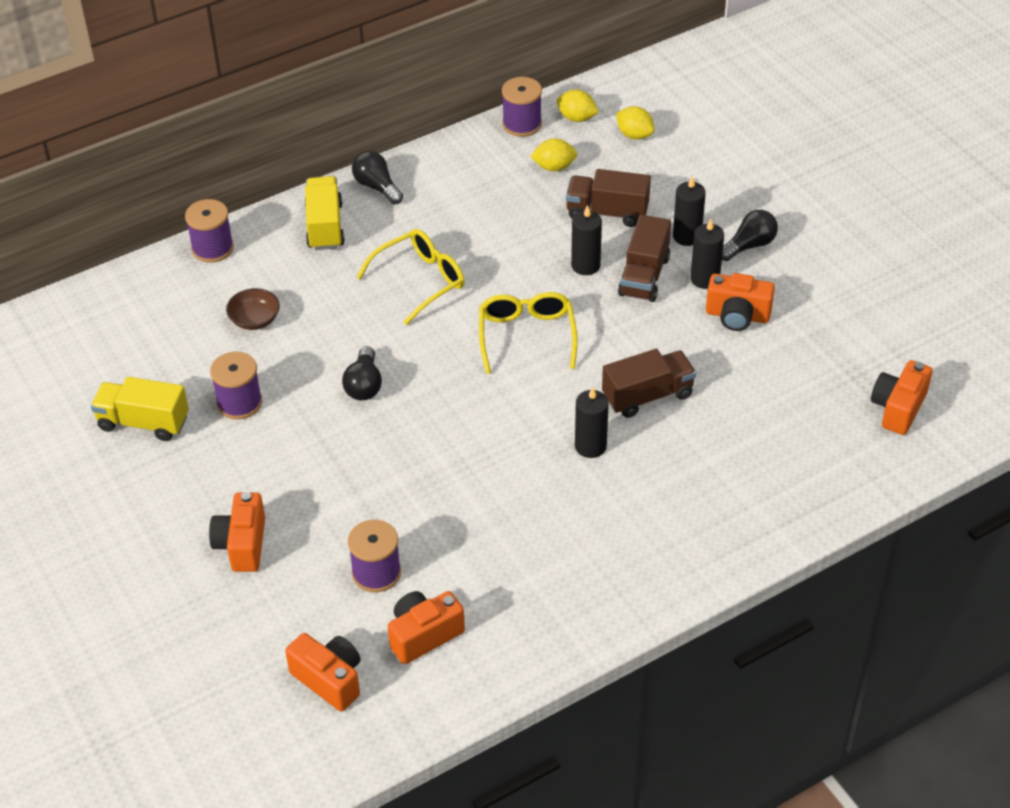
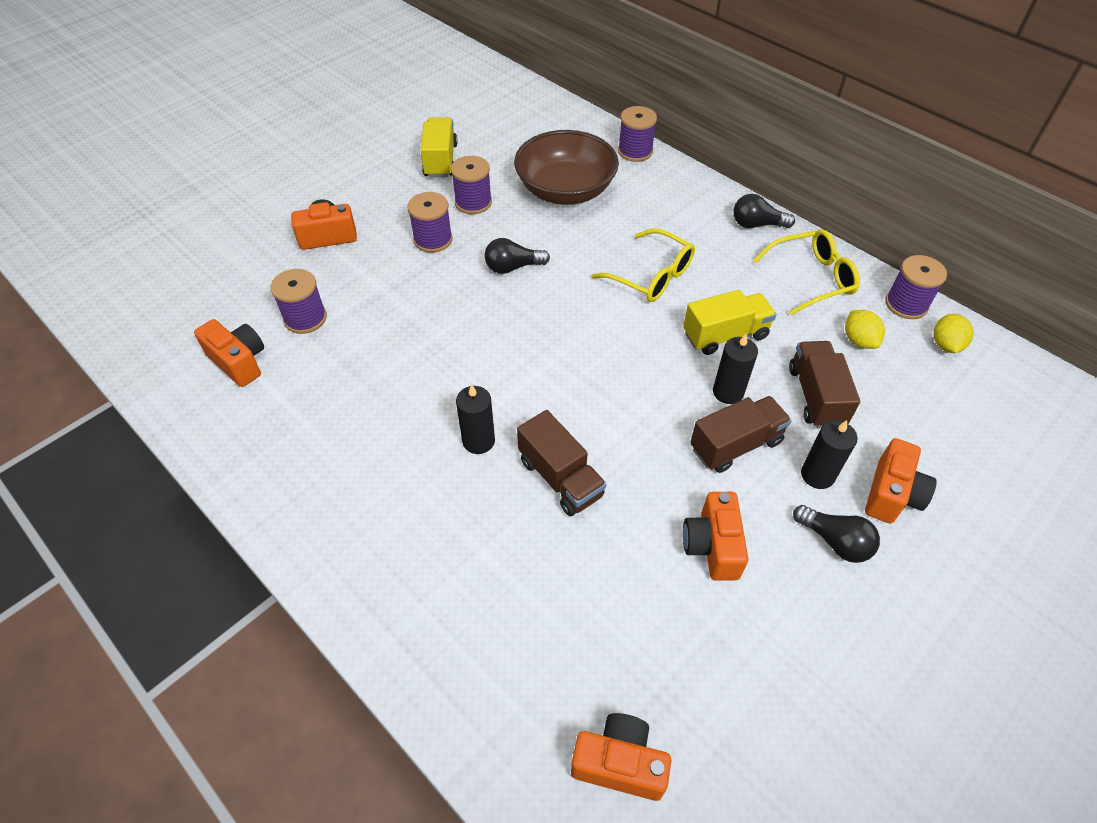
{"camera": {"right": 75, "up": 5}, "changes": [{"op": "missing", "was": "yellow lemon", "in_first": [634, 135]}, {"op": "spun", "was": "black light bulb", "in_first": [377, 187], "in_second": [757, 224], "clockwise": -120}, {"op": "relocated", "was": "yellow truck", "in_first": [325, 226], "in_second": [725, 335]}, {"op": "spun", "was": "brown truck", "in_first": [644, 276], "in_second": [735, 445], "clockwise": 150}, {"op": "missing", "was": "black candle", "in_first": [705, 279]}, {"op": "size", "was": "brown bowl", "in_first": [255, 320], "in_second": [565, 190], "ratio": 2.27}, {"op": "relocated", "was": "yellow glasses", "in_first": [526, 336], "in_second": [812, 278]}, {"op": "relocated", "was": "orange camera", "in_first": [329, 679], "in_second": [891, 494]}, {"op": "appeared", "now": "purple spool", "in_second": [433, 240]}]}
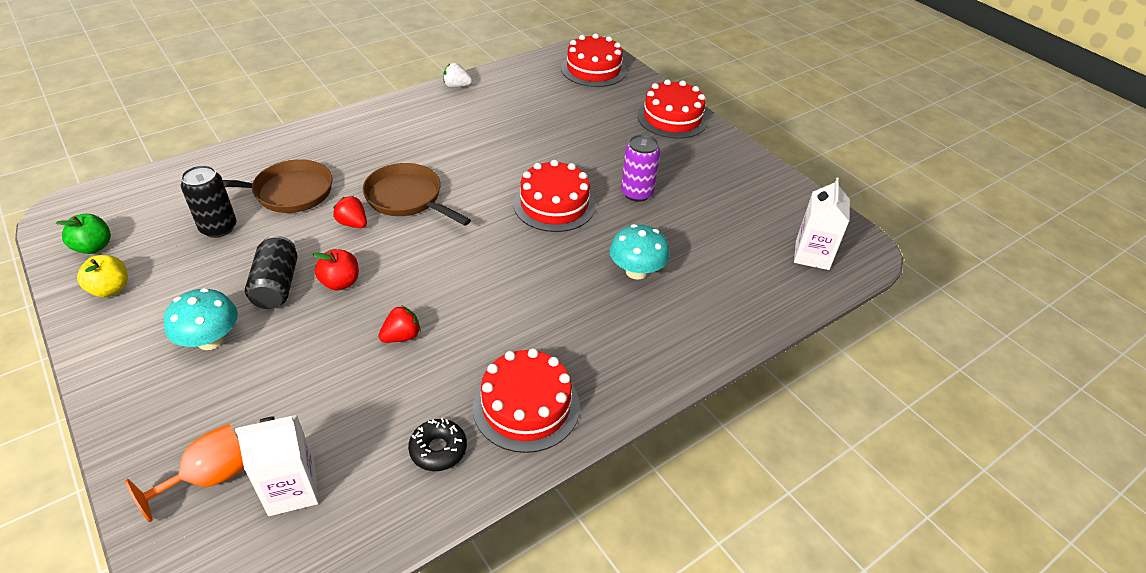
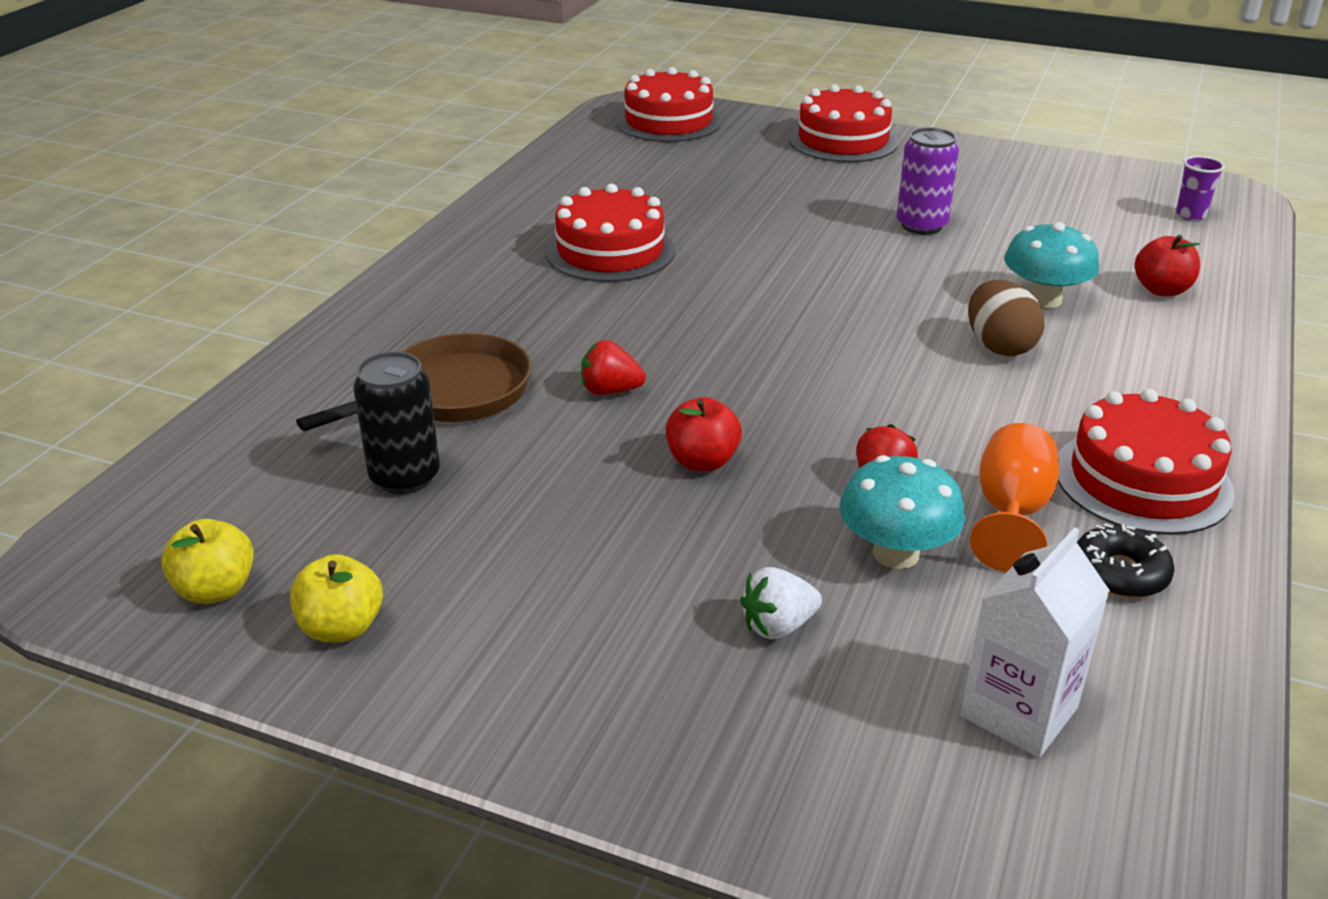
{"camera": {"right": -30, "up": -10}, "changes": [{"op": "relocated", "was": "white strawberry", "in_first": [456, 86], "in_second": [778, 626]}, {"op": "relocated", "was": "red cake", "in_first": [554, 204], "in_second": [610, 251]}, {"op": "missing", "was": "brown pan", "in_first": [408, 199]}, {"op": "exchanged", "was": "white carton", "now": "purple cup", "in_first": [812, 255], "in_second": [1190, 215]}, {"op": "colour", "was": "green apple", "now": "yellow apple", "in_first": [94, 247], "in_second": [216, 590]}, {"op": "missing", "was": "black can", "in_first": [276, 286]}, {"op": "relocated", "was": "turquoise mushroom", "in_first": [210, 340], "in_second": [896, 553]}, {"op": "relocated", "was": "orange goblet", "in_first": [210, 477], "in_second": [1011, 513]}, {"op": "appeared", "now": "red apple", "in_second": [1161, 290]}, {"op": "appeared", "now": "brown egg", "in_second": [999, 346]}]}
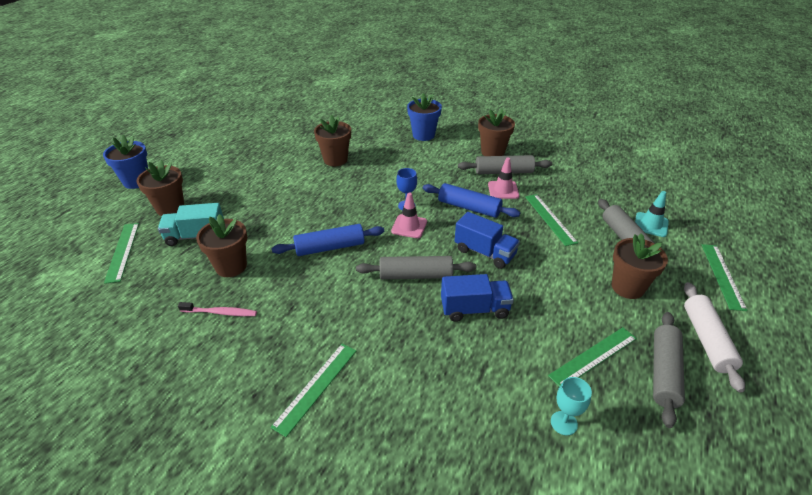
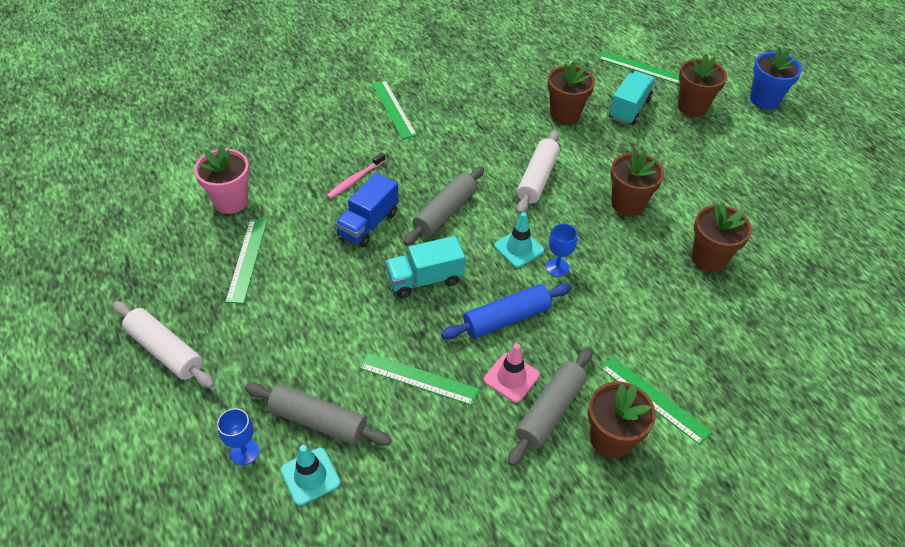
{"camera": {"right": 125, "up": 10}, "changes": [{"op": "missing", "was": "blue flower pot", "in_first": [423, 135]}, {"op": "colour", "was": "pink traffic cone", "now": "turquoise traffic cone", "in_first": [409, 226], "in_second": [519, 248]}, {"op": "colour", "was": "blue truck", "now": "turquoise truck", "in_first": [484, 252], "in_second": [425, 279]}, {"op": "colour", "was": "blue rolling pin", "now": "white rolling pin", "in_first": [330, 247], "in_second": [537, 178]}, {"op": "relocated", "was": "brown flower pot", "in_first": [627, 287], "in_second": [627, 204]}, {"op": "relocated", "was": "green ruler", "in_first": [722, 276], "in_second": [654, 399]}, {"op": "relocated", "was": "pink toothbrush", "in_first": [220, 312], "in_second": [355, 180]}, {"op": "missing", "was": "grey rolling pin", "in_first": [664, 372]}, {"op": "exchanged", "was": "turquoise goblet", "now": "pink flower pot", "in_first": [564, 423], "in_second": [230, 201]}, {"op": "appeared", "now": "blue goblet", "in_second": [244, 452]}]}
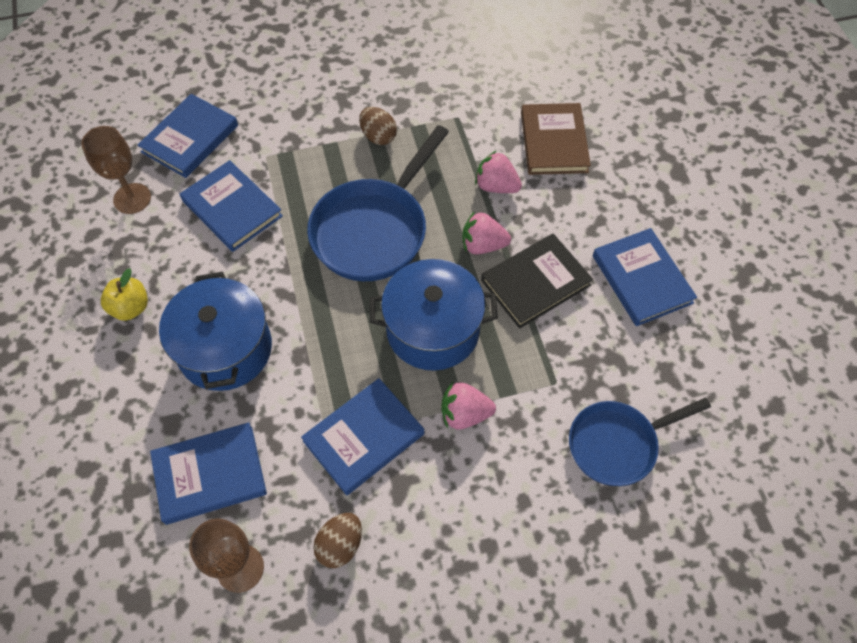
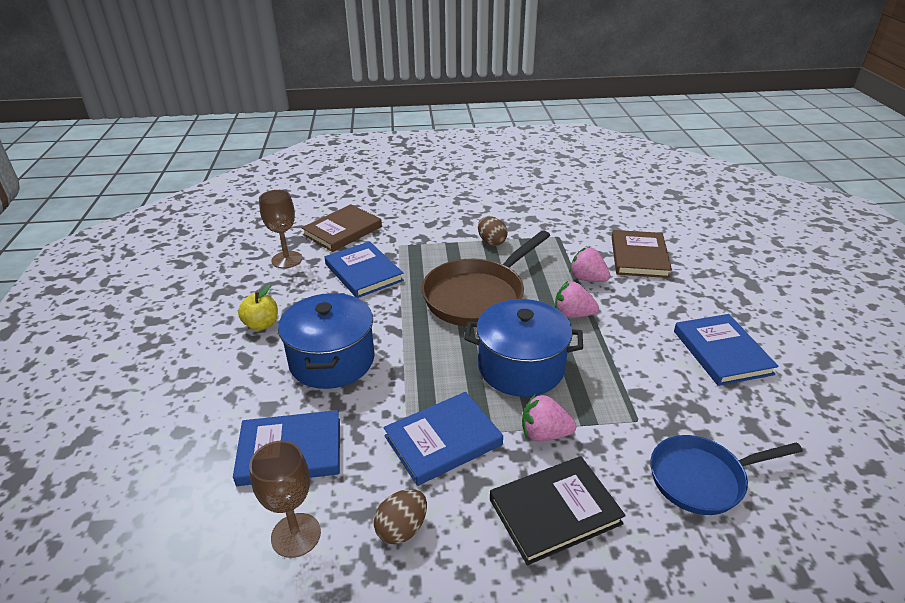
{"camera": {"right": 10, "up": -25}, "changes": [{"op": "colour", "was": "blue book", "now": "brown book", "in_first": [190, 138], "in_second": [342, 231]}, {"op": "colour", "was": "blue pan", "now": "brown pan", "in_first": [373, 230], "in_second": [478, 296]}, {"op": "relocated", "was": "black book", "in_first": [535, 283], "in_second": [555, 511]}]}
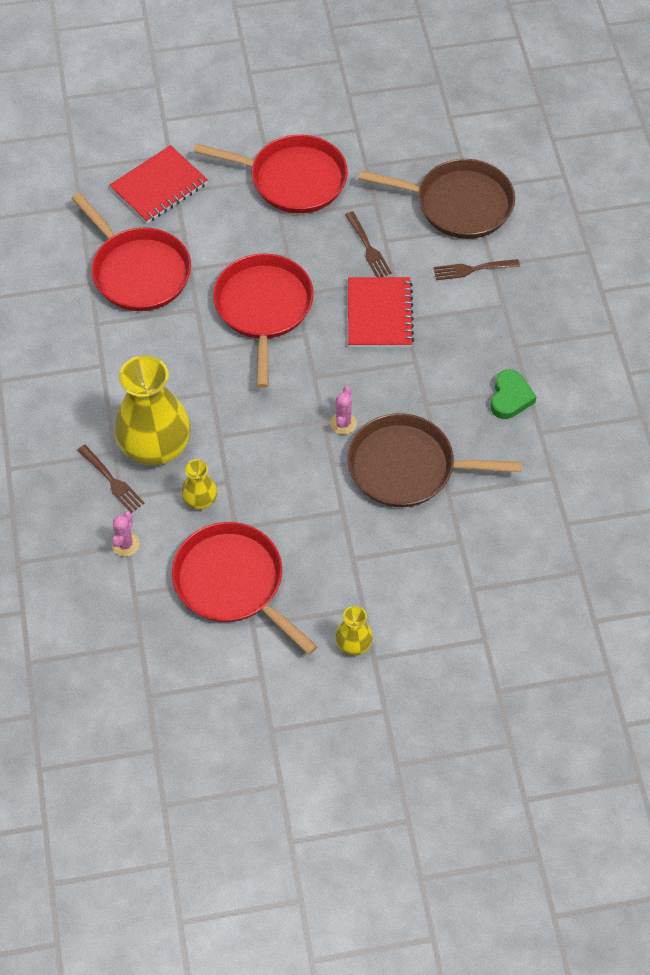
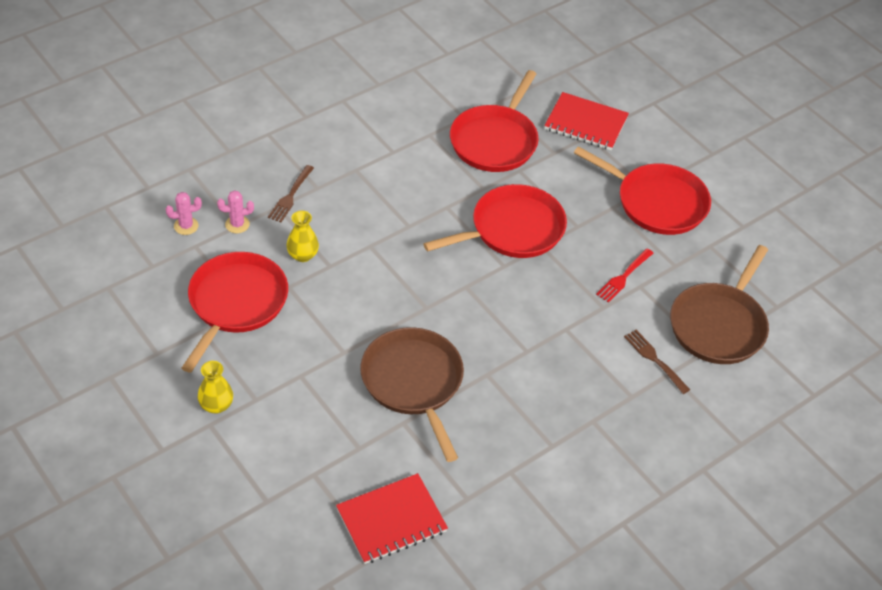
{"camera": {"right": 60, "up": -10}, "changes": [{"op": "spun", "was": "red pan", "in_first": [293, 179], "in_second": [657, 202], "clockwise": -45}, {"op": "spun", "was": "brown pan", "in_first": [459, 204], "in_second": [719, 325], "clockwise": 45}, {"op": "colour", "was": "brown fork", "now": "red fork", "in_first": [368, 248], "in_second": [623, 277]}, {"op": "relocated", "was": "red notebook", "in_first": [379, 314], "in_second": [391, 520]}, {"op": "missing", "was": "yellow vase", "in_first": [155, 446]}, {"op": "missing", "was": "green heart", "in_first": [510, 397]}, {"op": "relocated", "was": "pink cactus", "in_first": [343, 423], "in_second": [186, 226]}]}
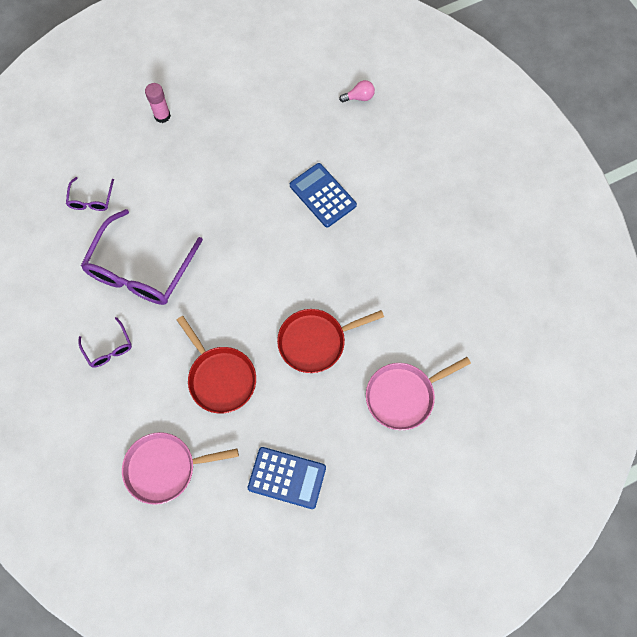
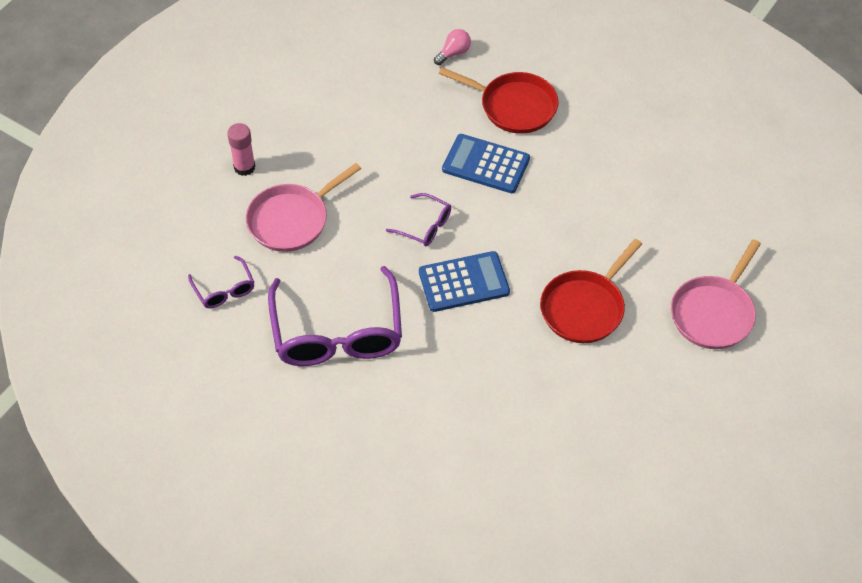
{"camera": {"right": -30, "up": -15}, "changes": [{"op": "relocated", "was": "red pan", "in_first": [220, 378], "in_second": [514, 106]}, {"op": "relocated", "was": "purple glasses", "in_first": [108, 348], "in_second": [425, 226]}, {"op": "relocated", "was": "pink pan", "in_first": [165, 468], "in_second": [292, 220]}, {"op": "relocated", "was": "blue calculator", "in_first": [287, 478], "in_second": [464, 282]}]}
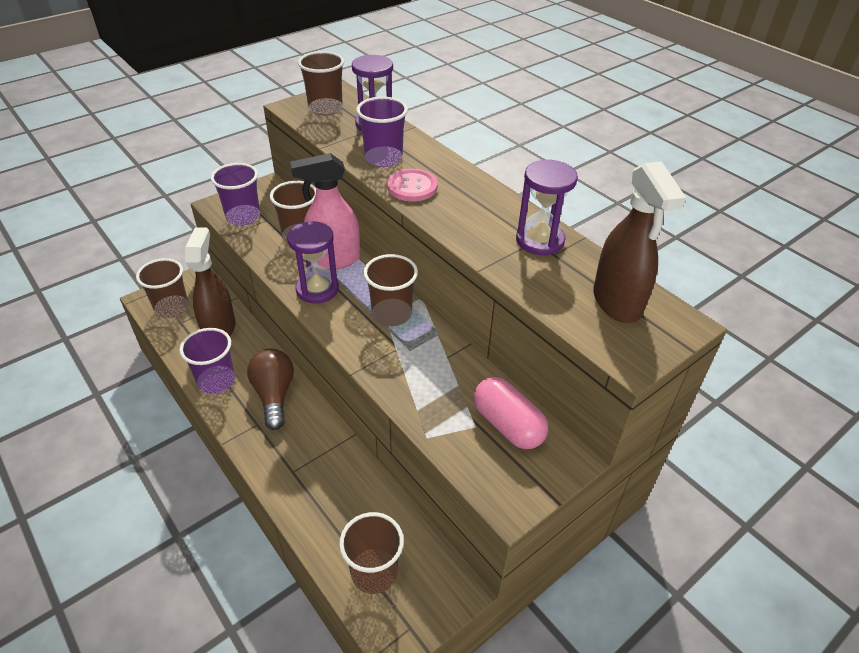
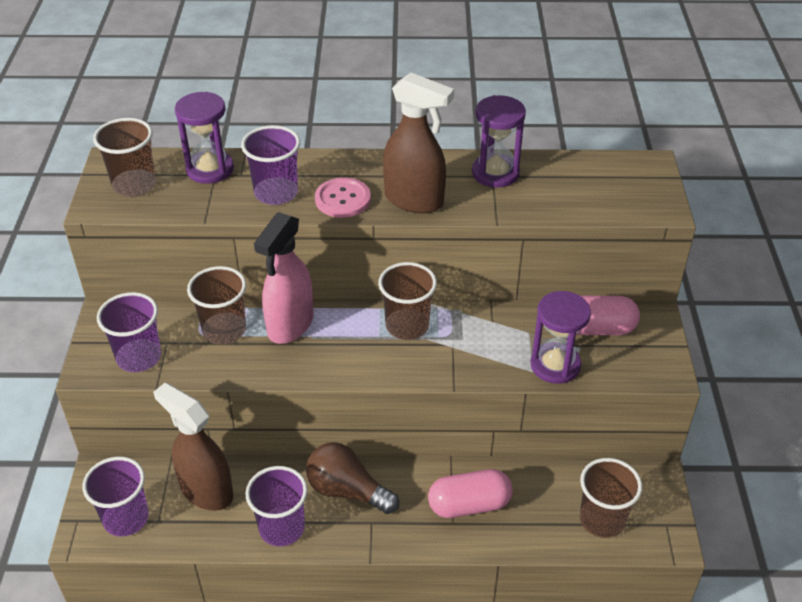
{"camera": {"right": -50, "up": 0}, "changes": [{"op": "relocated", "was": "brown spray bottle", "in_first": [617, 302], "in_second": [414, 200]}, {"op": "relocated", "was": "purple hourglass", "in_first": [317, 289], "in_second": [555, 365]}, {"op": "colour", "was": "brown cup", "now": "purple cup", "in_first": [172, 308], "in_second": [126, 518]}, {"op": "appeared", "now": "pink capsule", "in_second": [469, 505]}]}
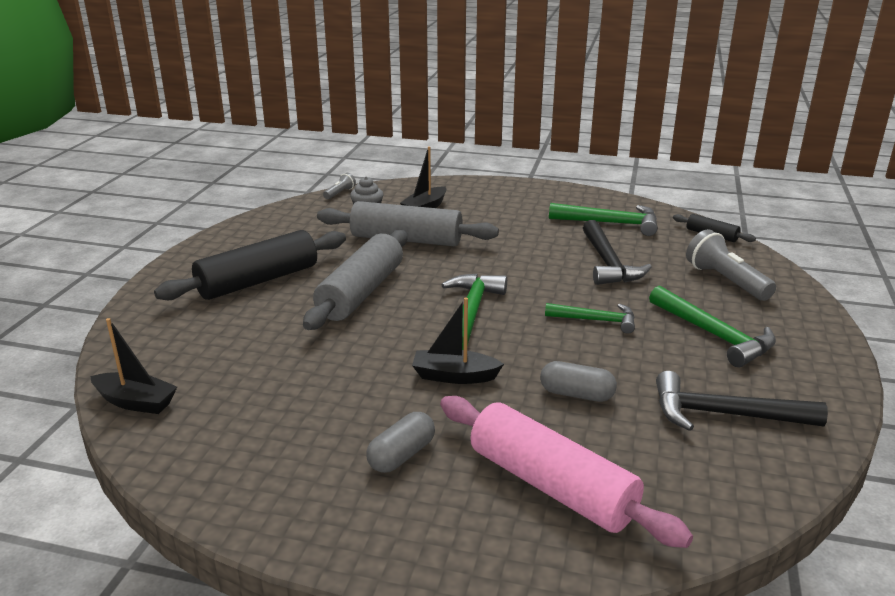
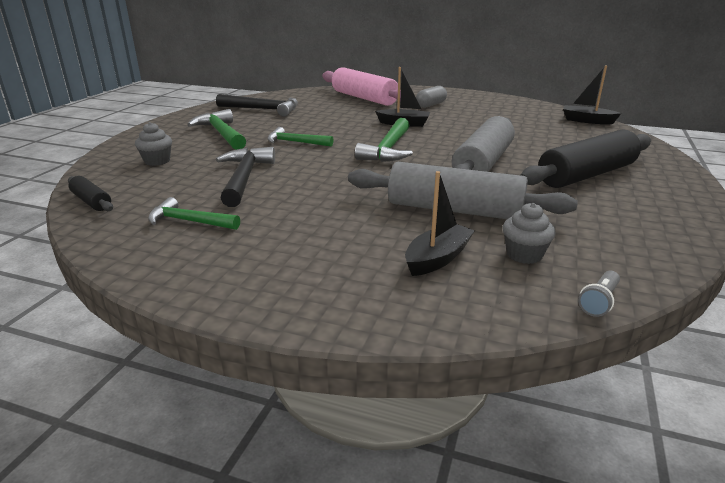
{"camera": {"right": -175, "up": 0}, "changes": [{"op": "size", "was": "green hammer", "in_first": [611, 223], "in_second": [189, 221], "ratio": 0.67}, {"op": "exchanged", "was": "grey flashlight", "now": "grey cupcake", "in_first": [726, 281], "in_second": [157, 161]}, {"op": "missing", "was": "grey capsule", "in_first": [576, 394]}]}
